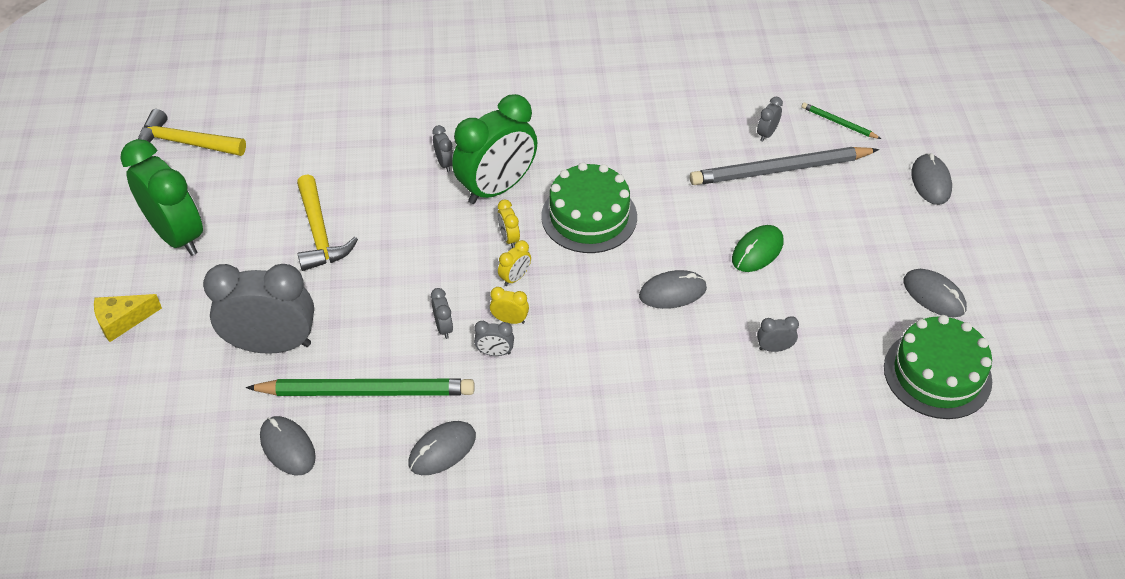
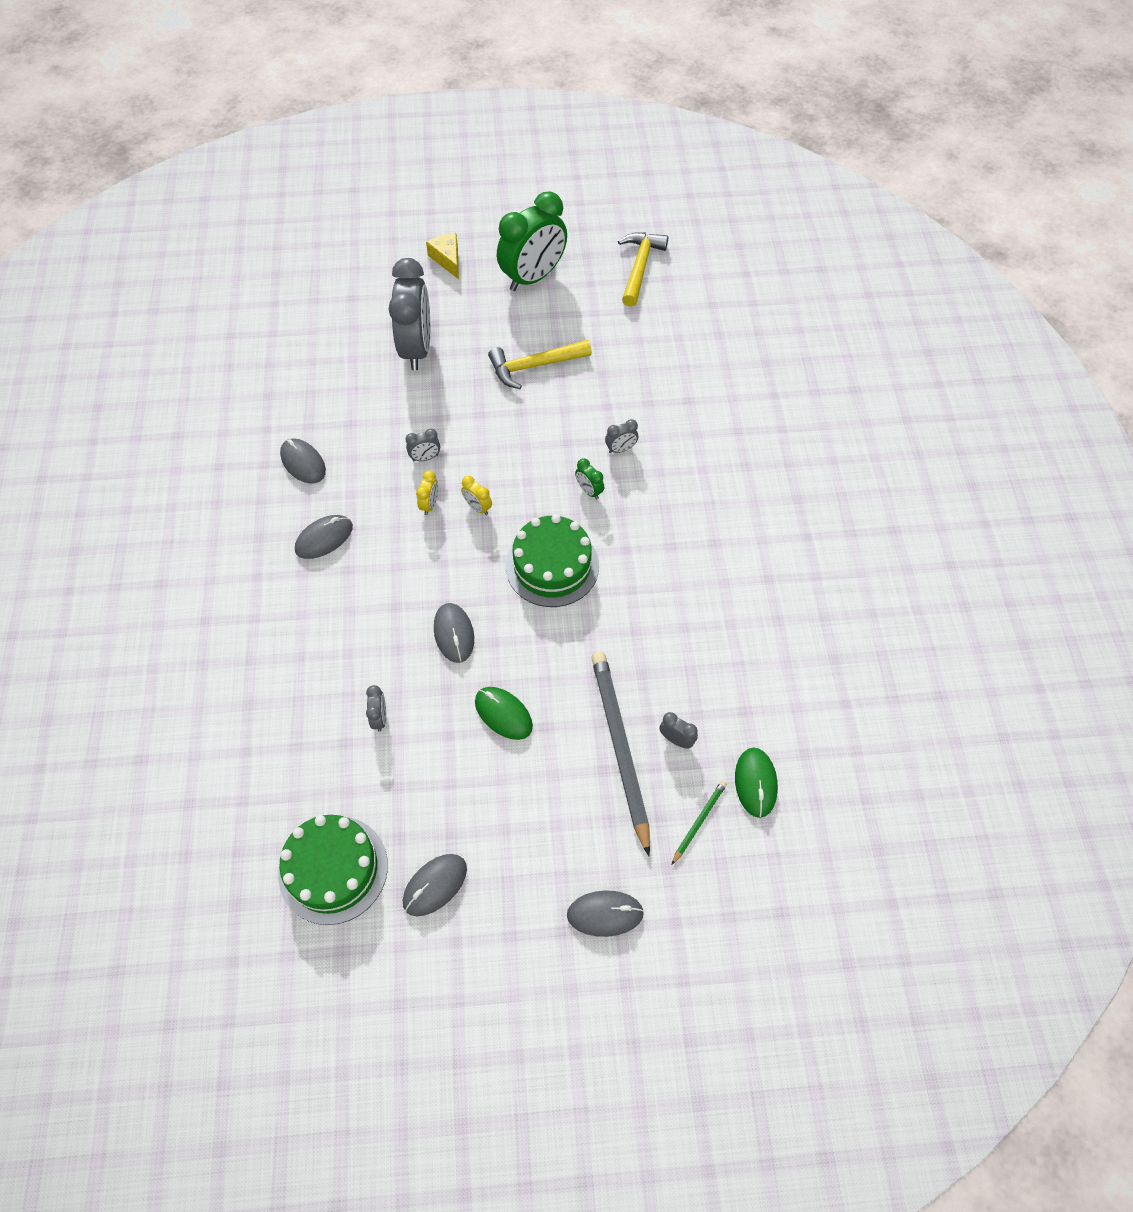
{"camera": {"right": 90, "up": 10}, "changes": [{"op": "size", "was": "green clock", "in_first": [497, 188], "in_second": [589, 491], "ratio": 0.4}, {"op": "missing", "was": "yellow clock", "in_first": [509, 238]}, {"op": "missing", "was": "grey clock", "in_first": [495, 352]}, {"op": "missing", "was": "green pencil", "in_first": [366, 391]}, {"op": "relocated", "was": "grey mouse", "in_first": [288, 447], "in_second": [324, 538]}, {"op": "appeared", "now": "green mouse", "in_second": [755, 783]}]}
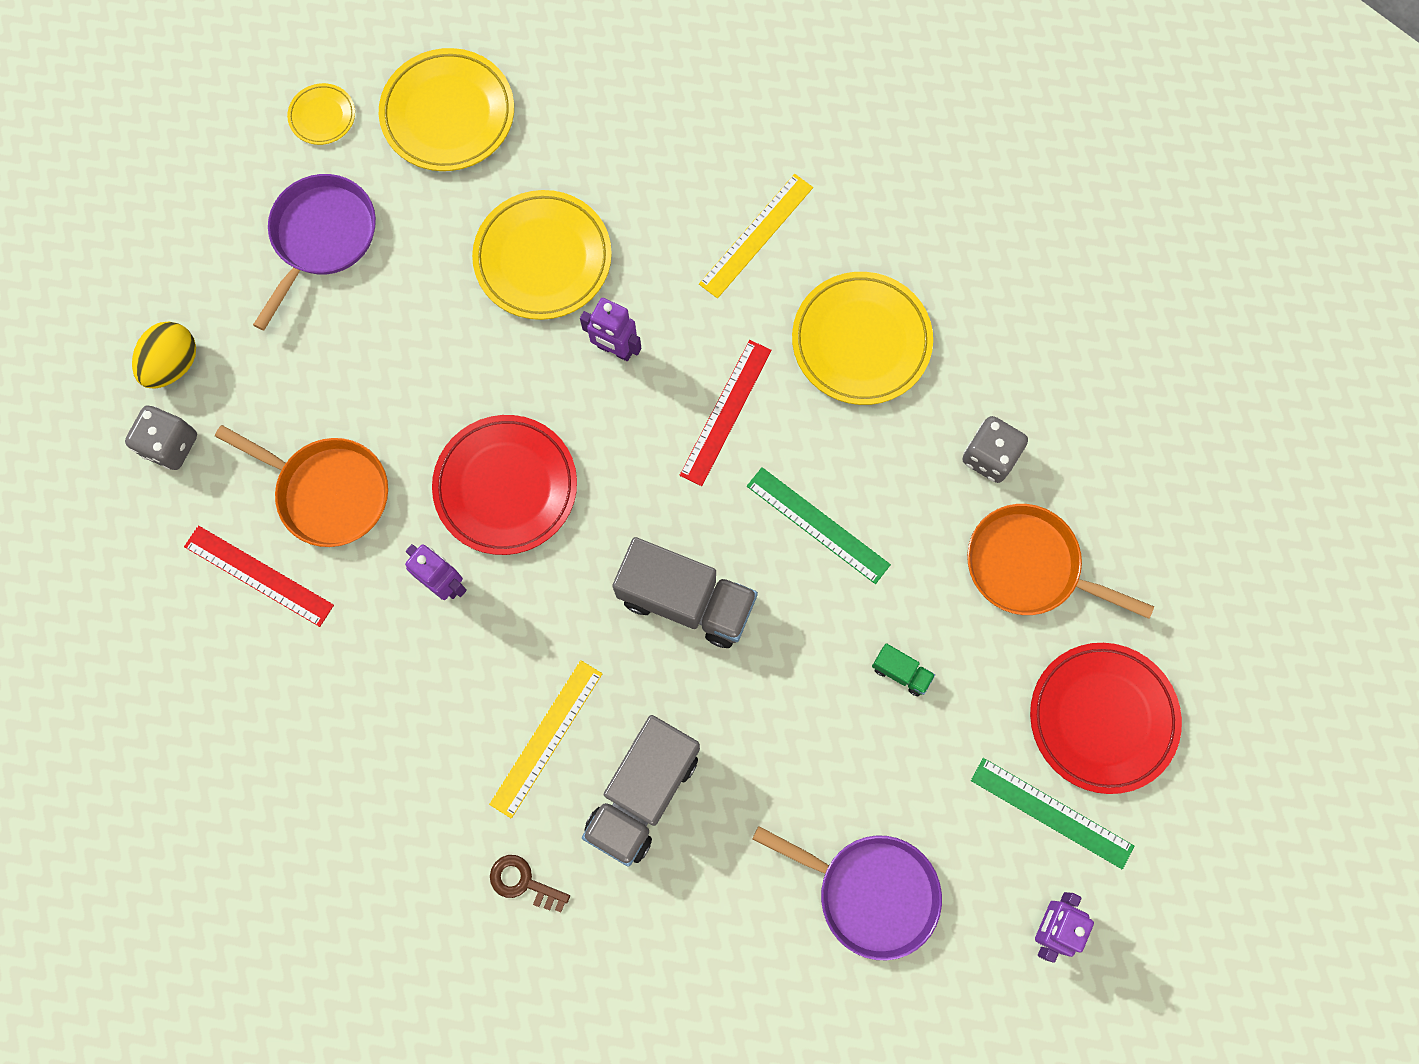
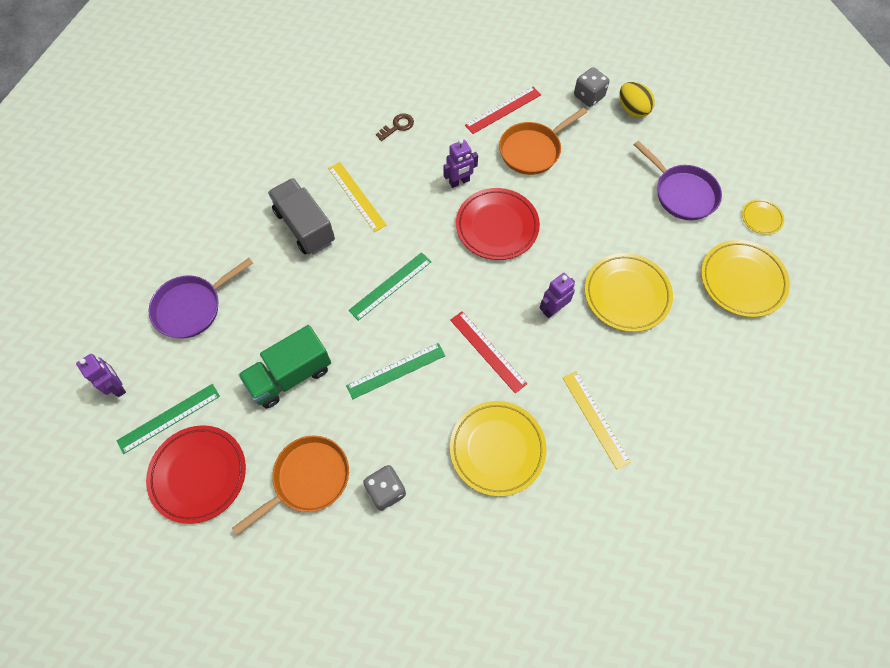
{"camera": {"right": 115, "up": -10}, "changes": [{"op": "exchanged", "was": "grey truck", "now": "green ruler", "in_first": [686, 600], "in_second": [390, 286]}, {"op": "size", "was": "green truck", "in_first": [901, 672], "in_second": [290, 376], "ratio": 2.28}, {"op": "relocated", "was": "brown key", "in_first": [523, 882], "in_second": [397, 126]}]}
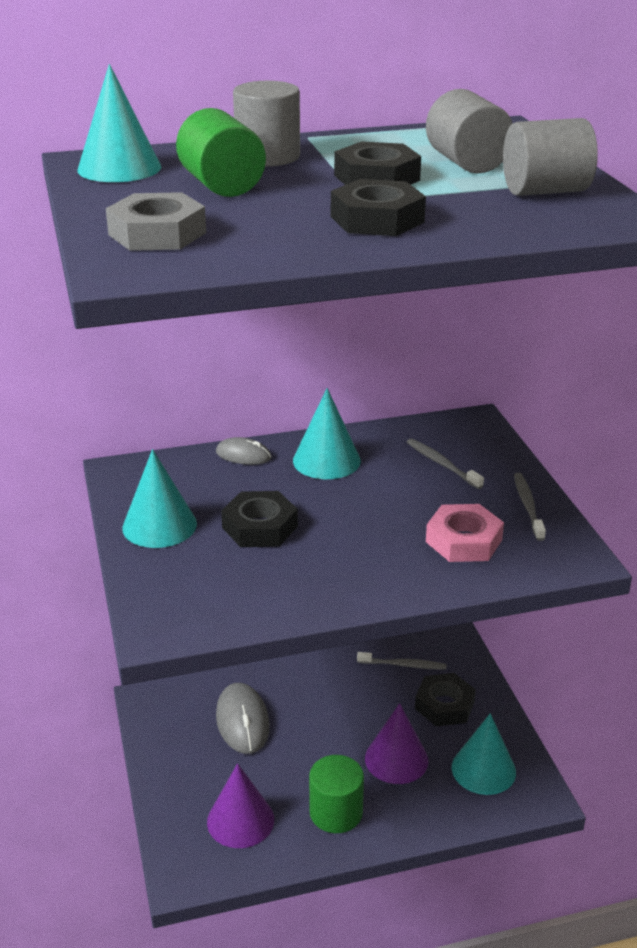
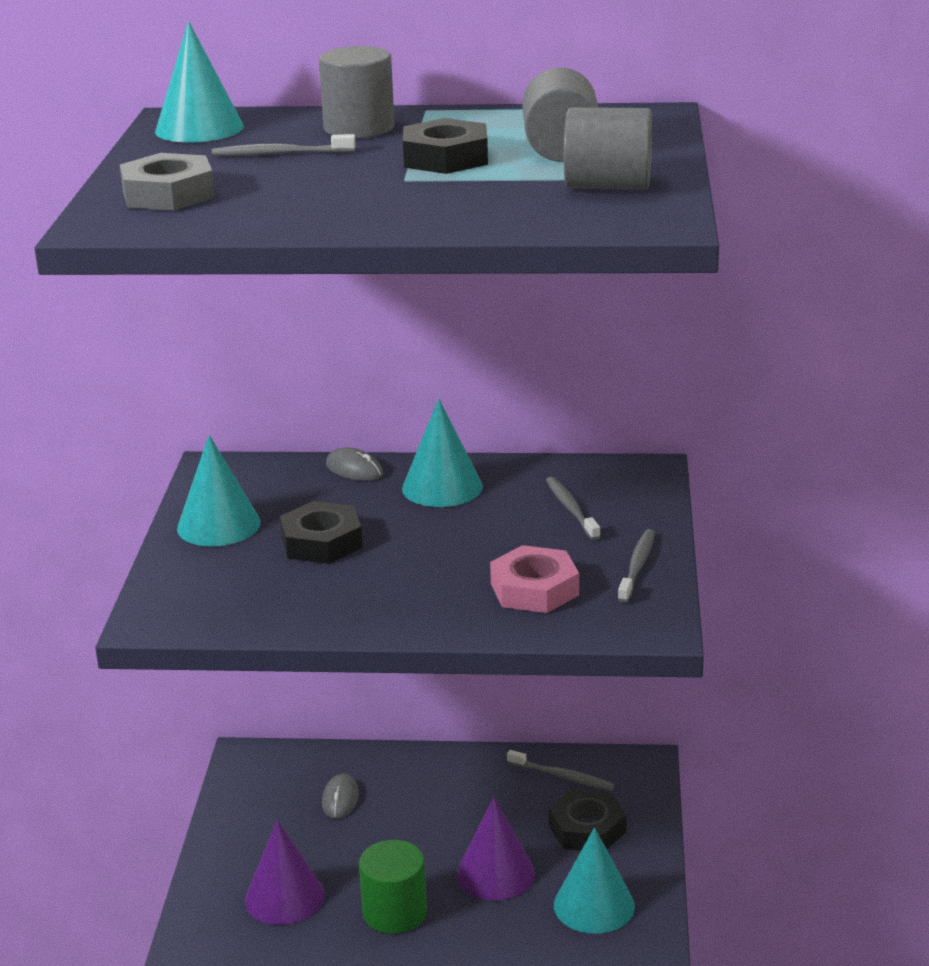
{"camera": {"right": 20, "up": -5}, "changes": [{"op": "exchanged", "was": "green cylinder", "now": "grey toothbrush", "in_first": [222, 186], "in_second": [279, 154]}, {"op": "missing", "was": "black nut", "in_first": [377, 219]}, {"op": "size", "was": "grey mouse", "in_first": [242, 721], "in_second": [340, 799], "ratio": 0.57}]}
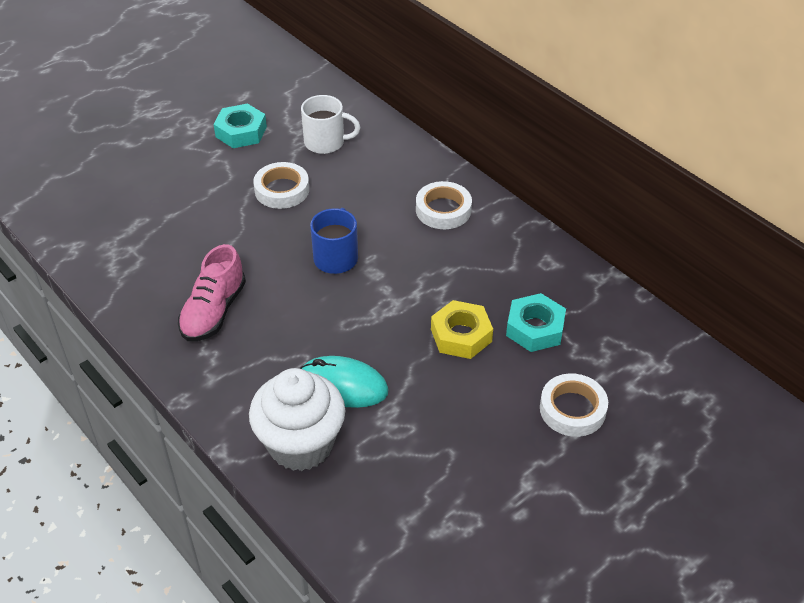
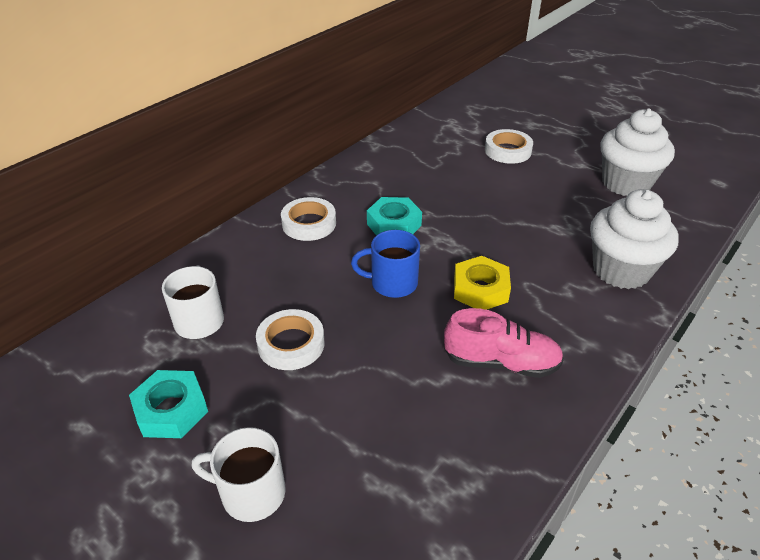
{"camera": {"right": -100, "up": -5}, "changes": [{"op": "relocated", "was": "turquoise nut", "in_first": [535, 328], "in_second": [394, 224]}, {"op": "relocated", "was": "yellow nut", "in_first": [461, 335], "in_second": [480, 289]}, {"op": "missing", "was": "turquoise mouse", "in_first": [343, 385]}, {"op": "appeared", "now": "white cupcake", "in_second": [626, 183]}, {"op": "appeared", "now": "white mug", "in_second": [251, 493]}]}
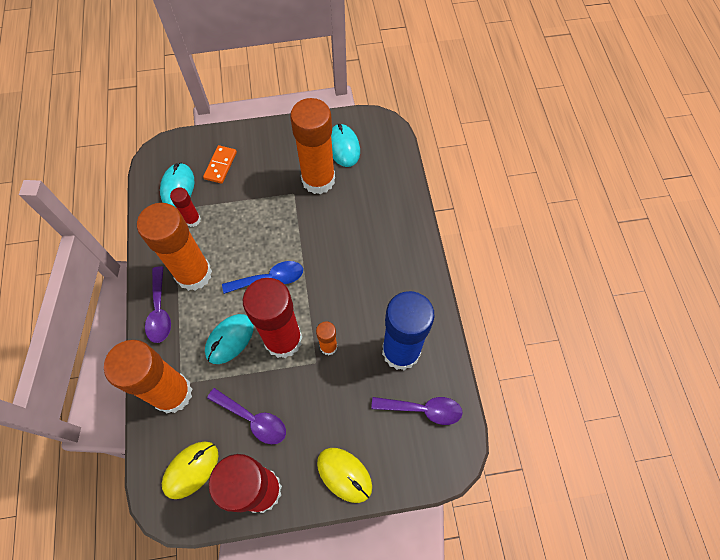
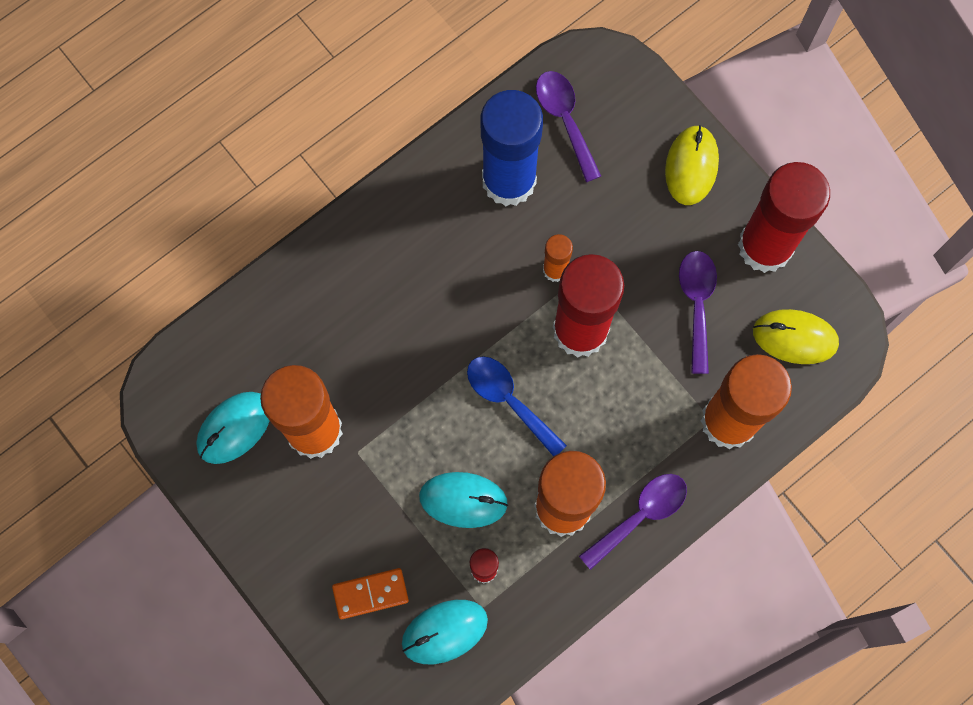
{"camera": {"right": -120, "up": 10}, "changes": [{"op": "relocated", "was": "turquoise mouse", "in_first": [230, 339], "in_second": [463, 500]}]}
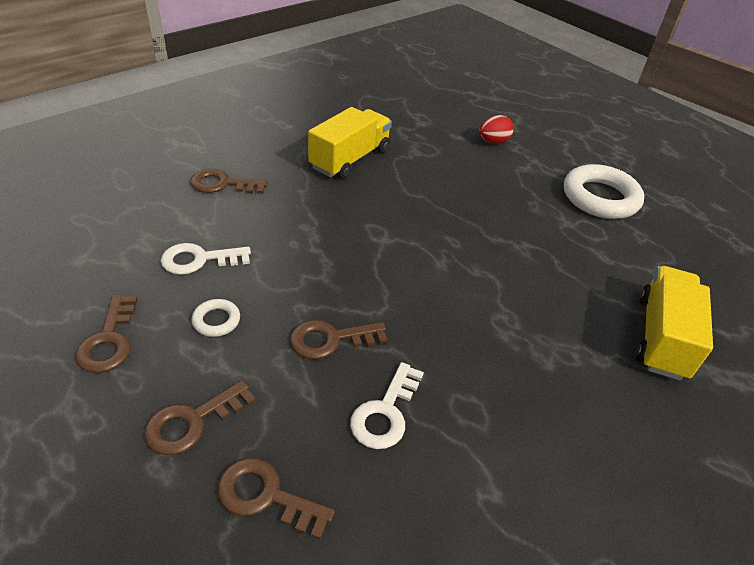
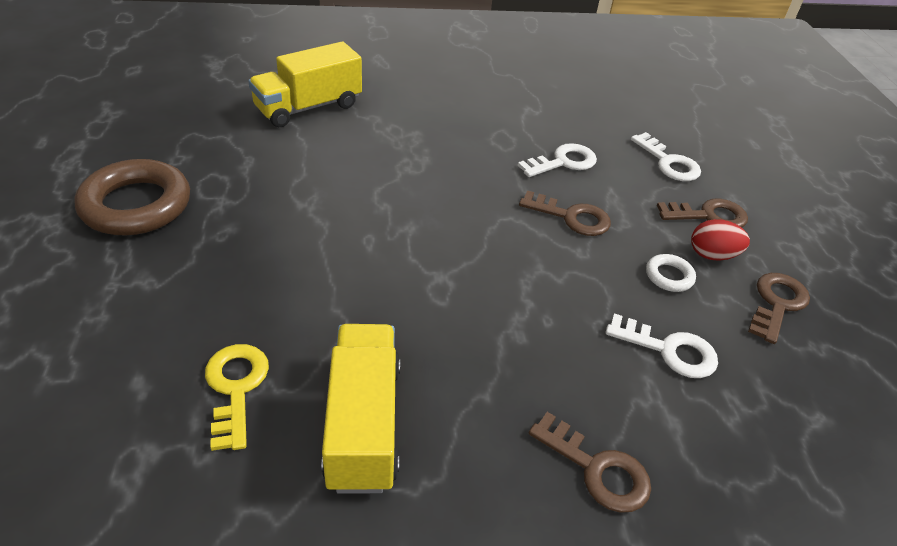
{"camera": {"right": -145, "up": 0}, "changes": [{"op": "spun", "was": "yellow truck", "in_first": [350, 159], "in_second": [363, 424], "clockwise": 105}, {"op": "relocated", "was": "red egg", "in_first": [493, 142], "in_second": [712, 255]}, {"op": "colour", "was": "white ring", "now": "brown ring", "in_first": [600, 198], "in_second": [136, 205]}, {"op": "colour", "was": "brown key", "now": "white key", "in_first": [266, 496], "in_second": [668, 162]}, {"op": "appeared", "now": "yellow key", "in_second": [236, 388]}]}
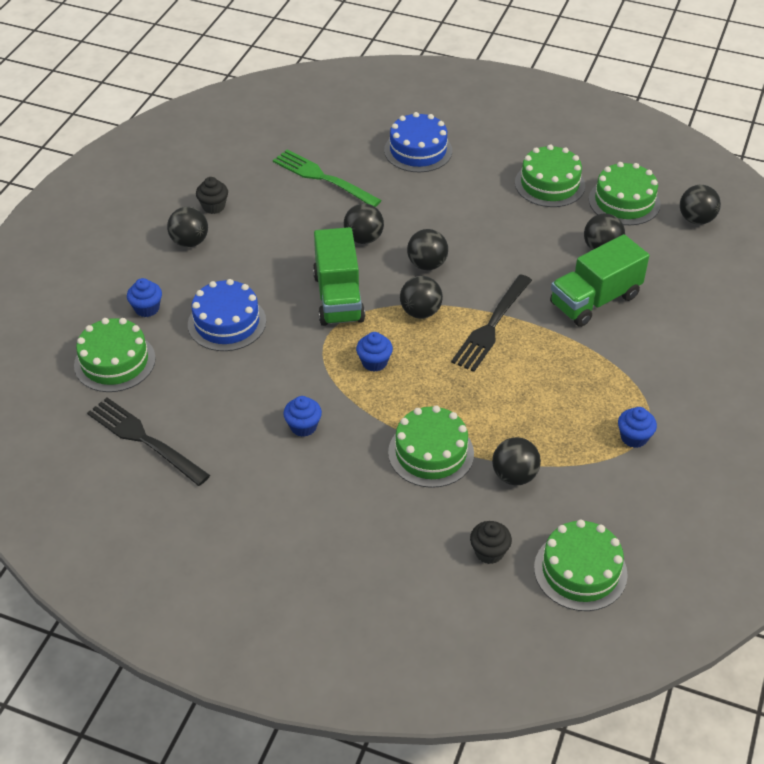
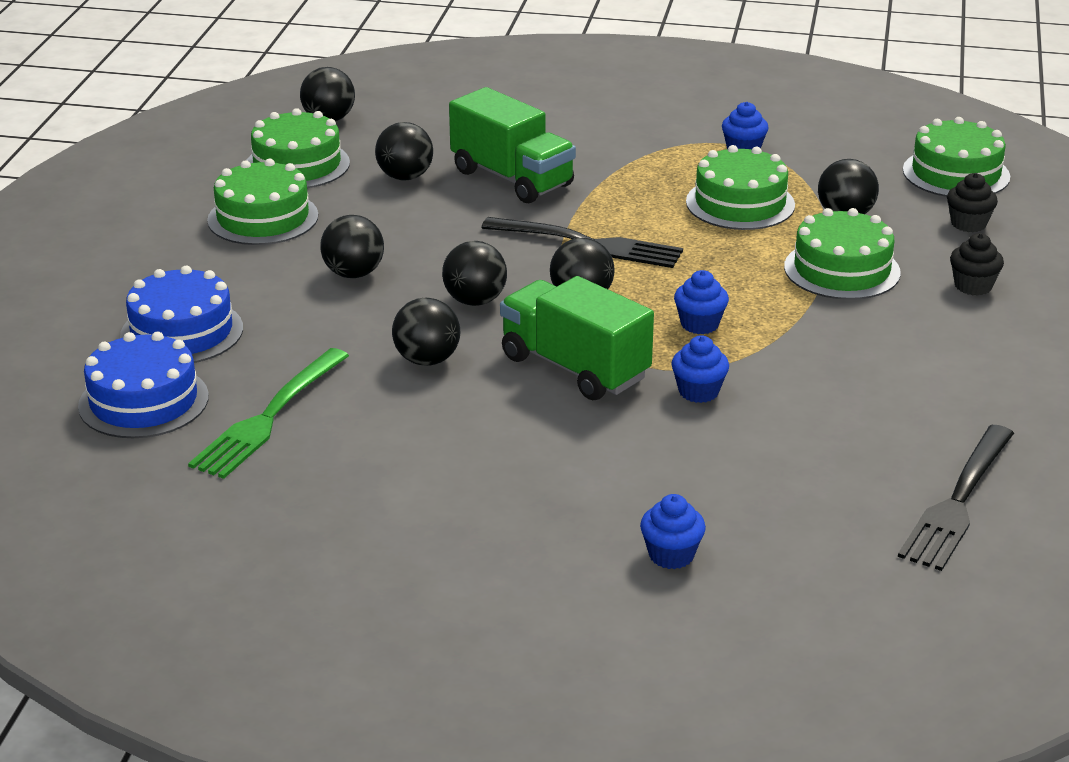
{"camera": {"right": -100, "up": -15}, "changes": [{"op": "relocated", "was": "black cupcake", "in_first": [213, 206], "in_second": [973, 286]}, {"op": "relocated", "was": "black ball", "in_first": [190, 242], "in_second": [353, 274]}, {"op": "spun", "was": "green truck", "in_first": [338, 297], "in_second": [574, 368], "clockwise": -120}, {"op": "relocated", "was": "blue cake", "in_first": [227, 322], "in_second": [143, 401]}, {"op": "relocated", "was": "green cake", "in_first": [115, 362], "in_second": [740, 203]}, {"op": "relocated", "was": "blue cupcake", "in_first": [303, 426], "in_second": [698, 392]}]}
